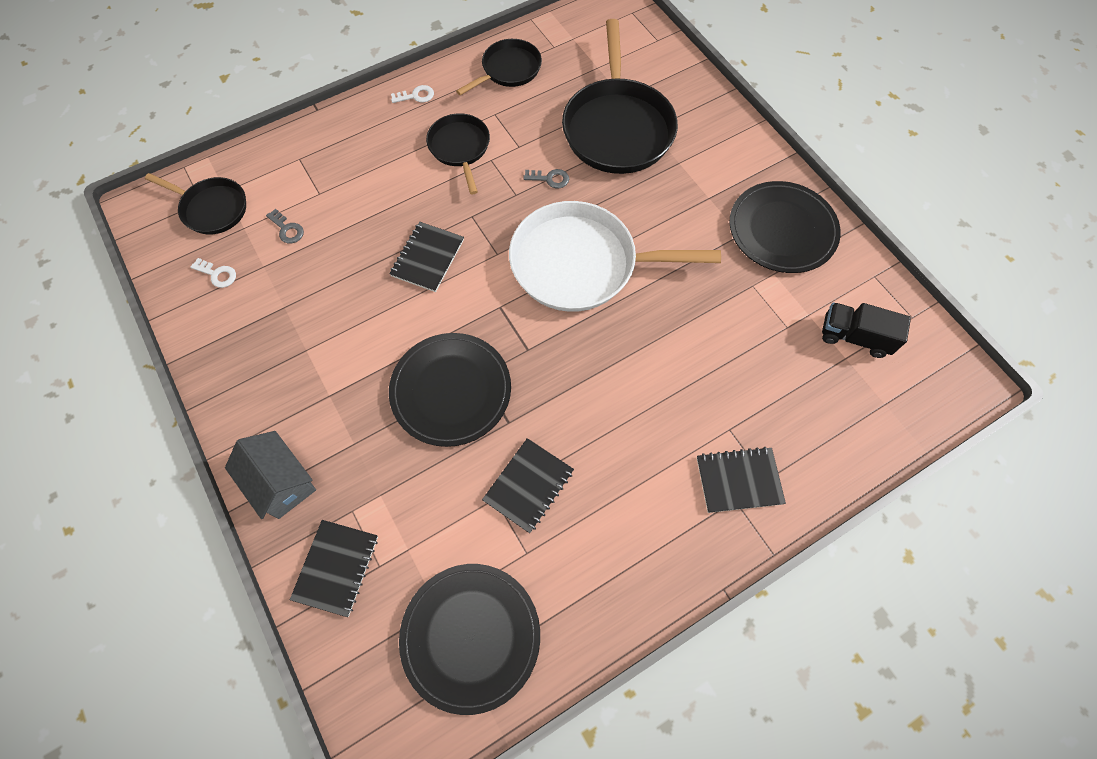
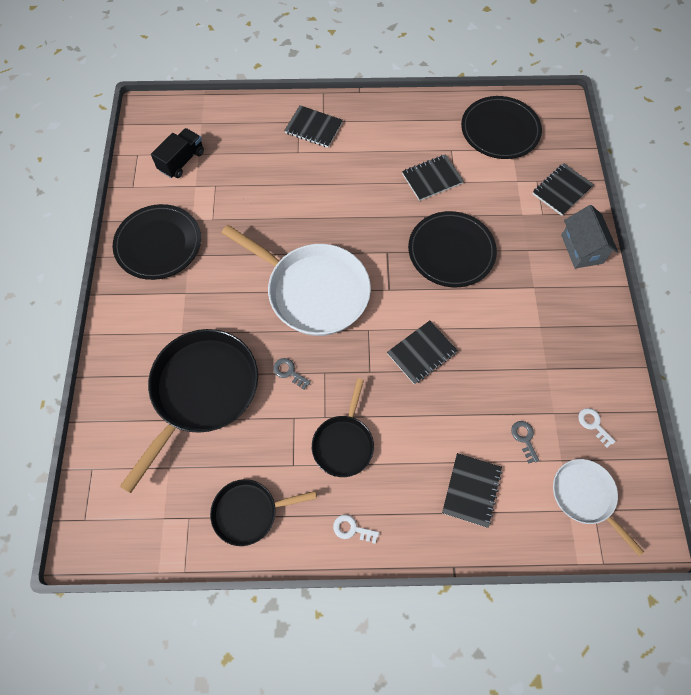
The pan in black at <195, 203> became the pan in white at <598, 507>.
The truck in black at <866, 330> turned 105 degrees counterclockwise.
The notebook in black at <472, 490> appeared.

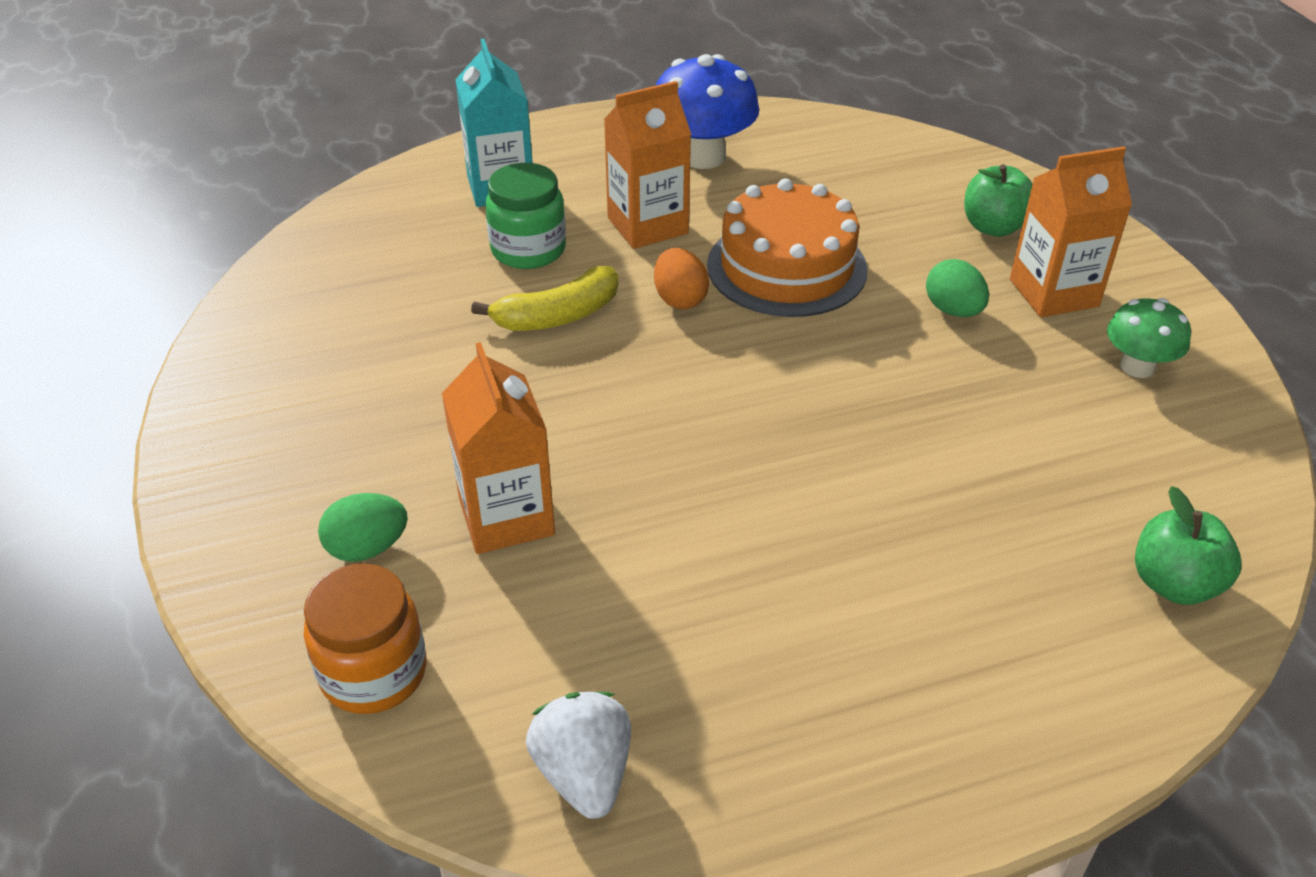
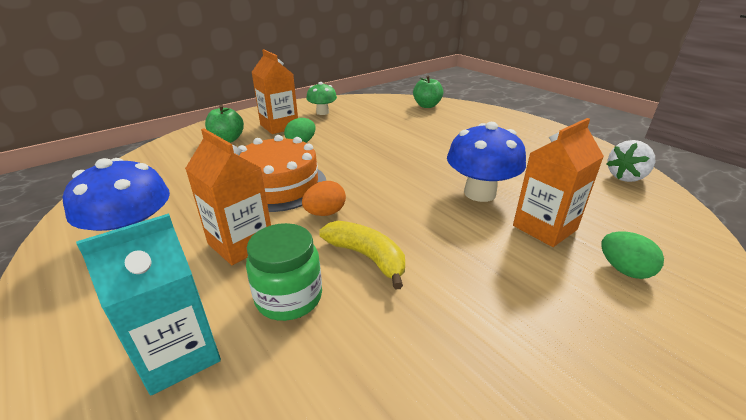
The jar in orange at <365, 639> disappeared.
The mushroom in blue at <486, 162> appeared.

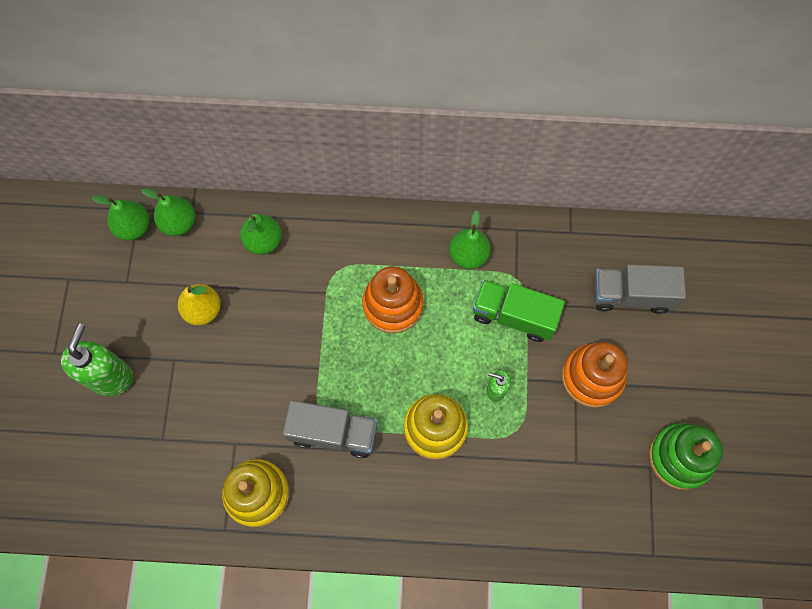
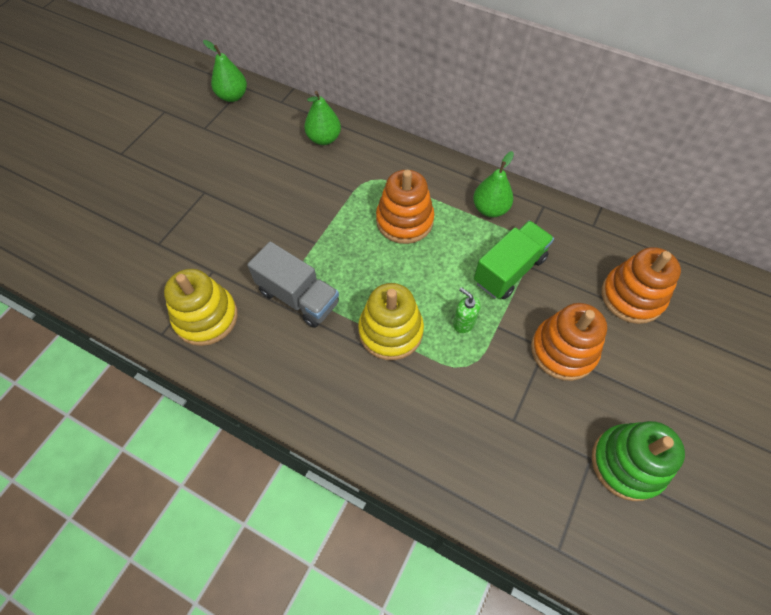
The soap dispenser in green at <97, 359> disappeared.
The pear in green at <168, 212> disappeared.
The pear in yellow at <199, 304> disappeared.
The truck in green at <519, 311> turned 90 degrees clockwise.
The truck in grey at <639, 289> was replaced by the stacking toy in orange at <641, 285>.

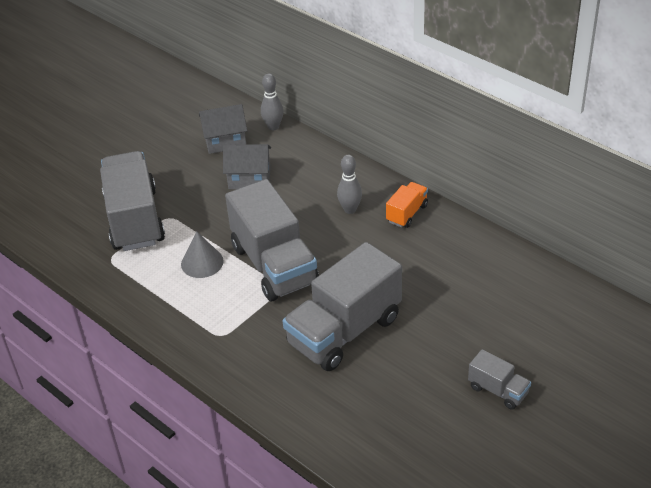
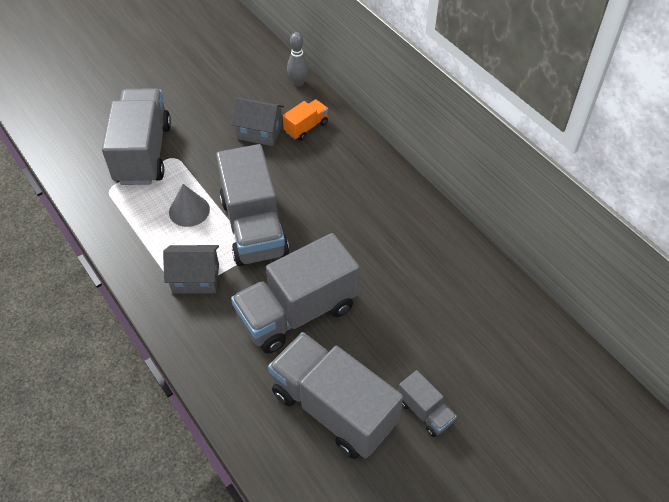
The house in grey moved from <223, 129> to <191, 269>.
The bowling pin in grey at <349, 184> disappeared.
The truck in orange moved from <407, 205> to <305, 120>.
The truck in grey at <335, 395> appeared.

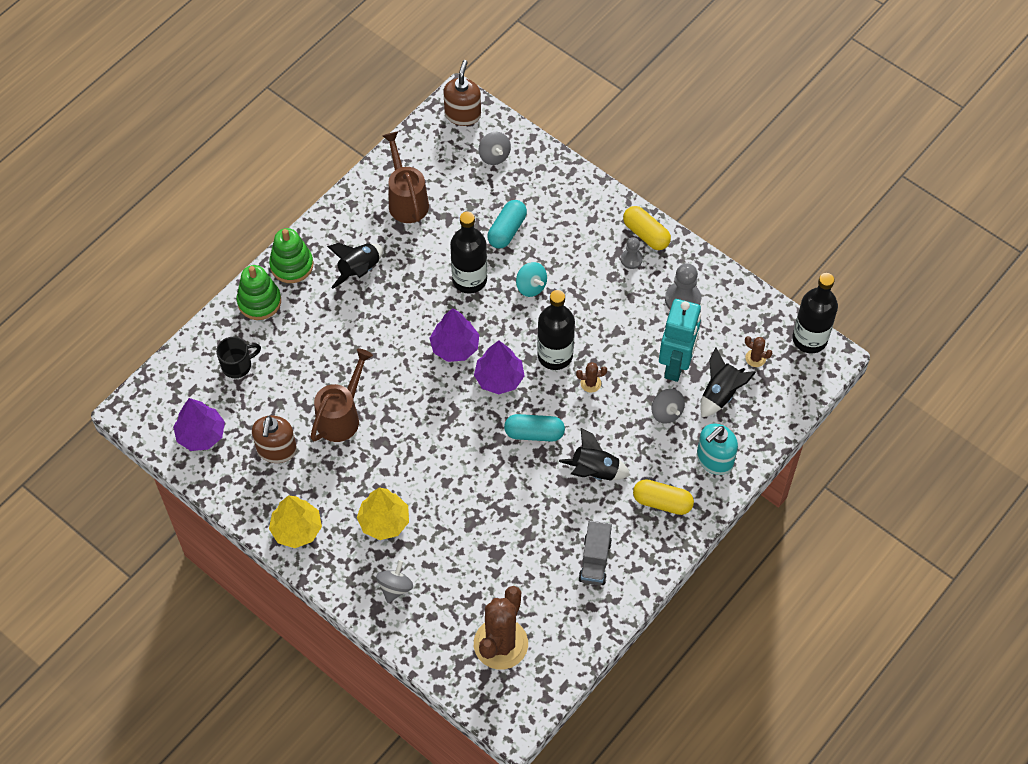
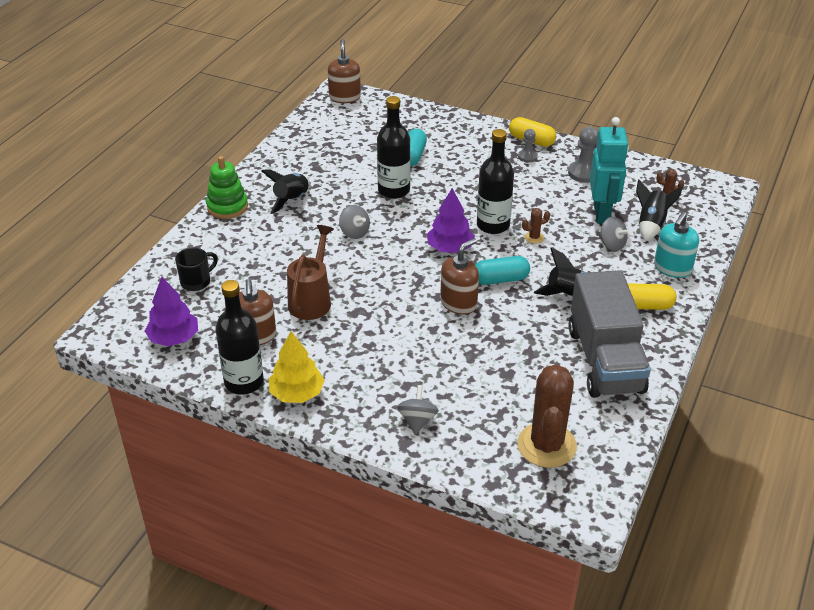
The stacking toy in green at <259, 292> disappeared.
The tree in yellow at <383, 513> disappeared.
The watering can in brown at <406, 177> disappeared.
The tree in purple at <454, 335> disappeared.
The spinning top in grey moved from <495, 148> to <354, 222>.
The spinning top in turquoise at <531, 279> disappeared.
The truck in grey at <595, 553> changed to 2.05 times the size.
The bottle in black moved from <815, 313> to <239, 337>.
The soap dispenser in brown at <459, 276> appeared.

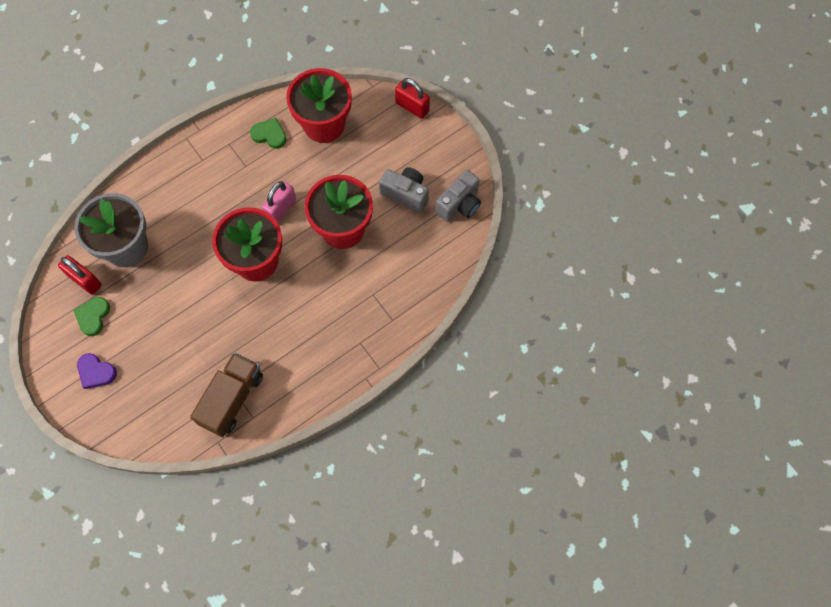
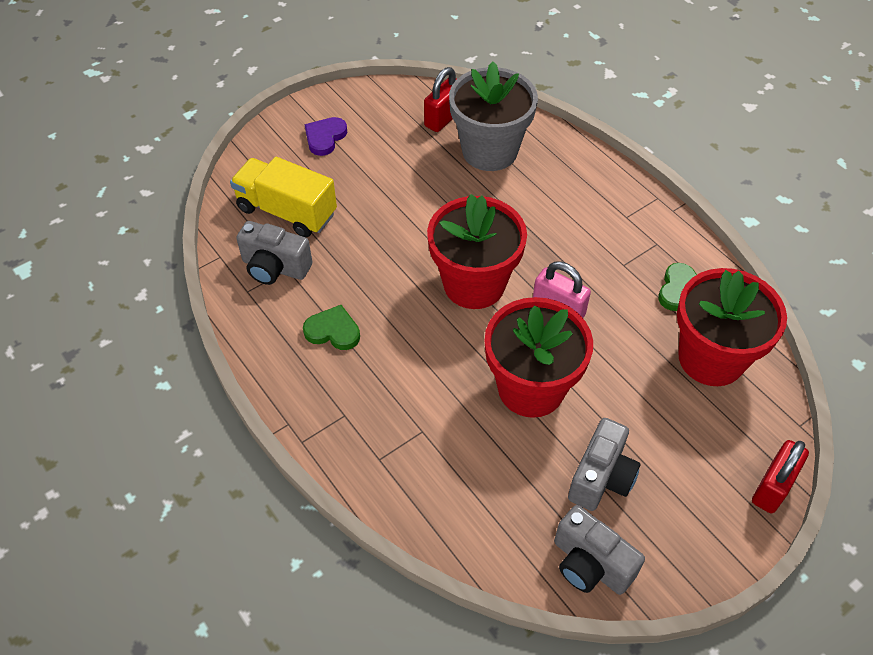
The heart in green moved from <91, 316> to <331, 327>.
The truck in brown at <226, 394> was replaced by the camera in grey at <274, 253>.
The truck in yellow at <283, 197> appeared.

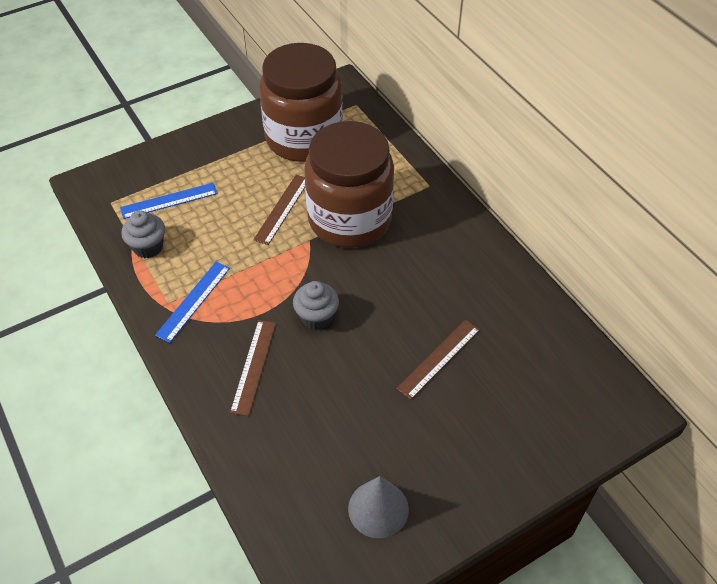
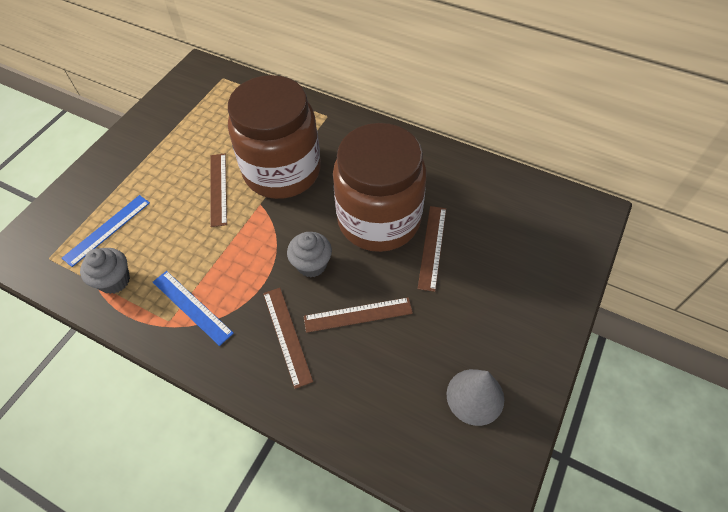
The ruler in blue at <192, 302> turned 45 degrees counterclockwise.
The jar in brown moved from <301, 102> to <380, 187>.
The ruler in brown at <358, 315> appeared.

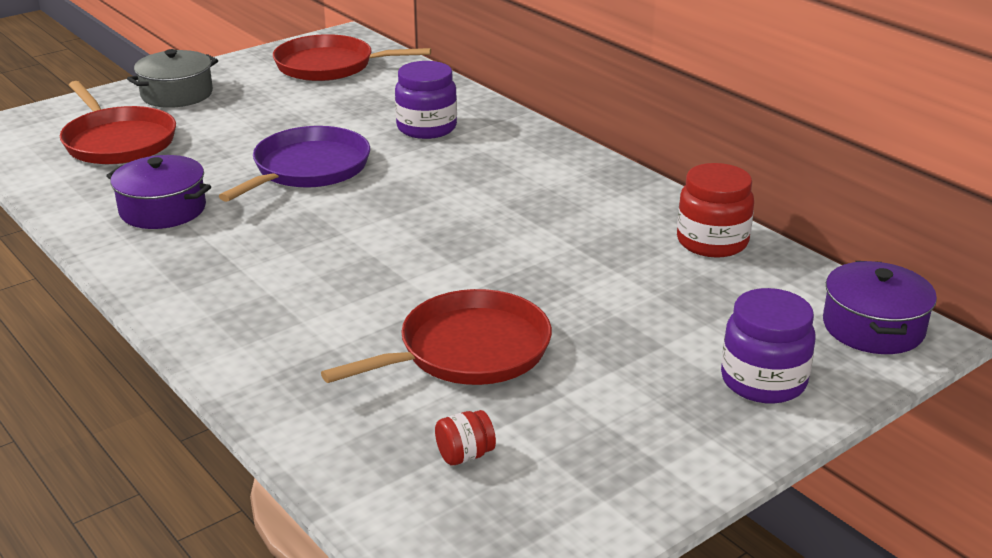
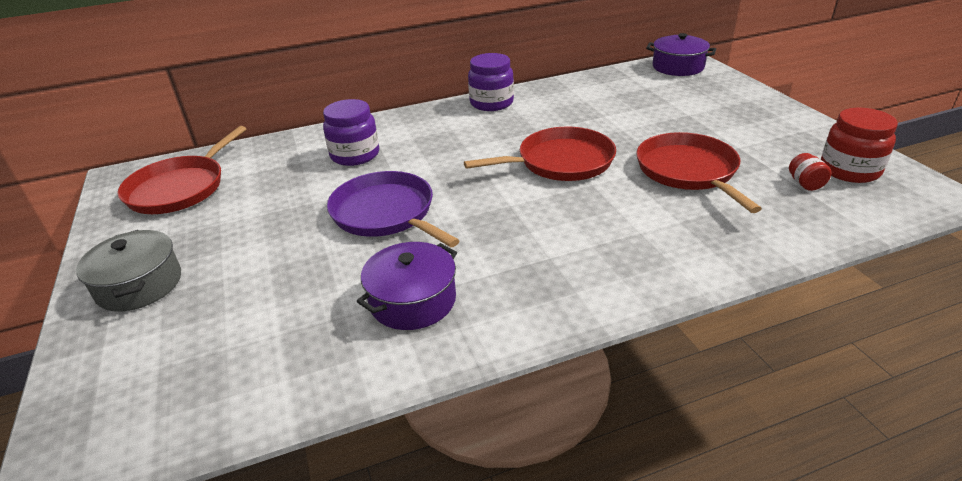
The pan in red moved from <118, 122> to <540, 154>.
The jar in red moved from <715, 210> to <859, 145>.
The jar in purple moved from <768, 345> to <491, 82>.

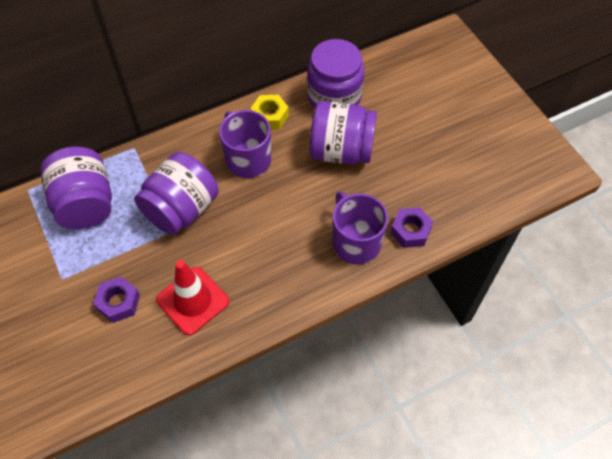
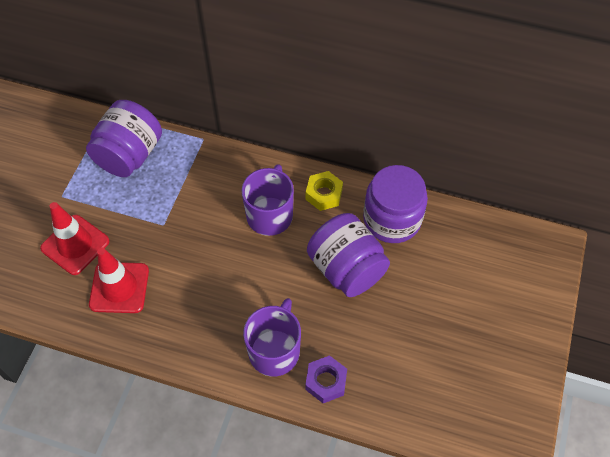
The nut in purple at <116, 299> was replaced by the traffic cone in red at <74, 238>.
The jar in purple at <176, 193> disappeared.

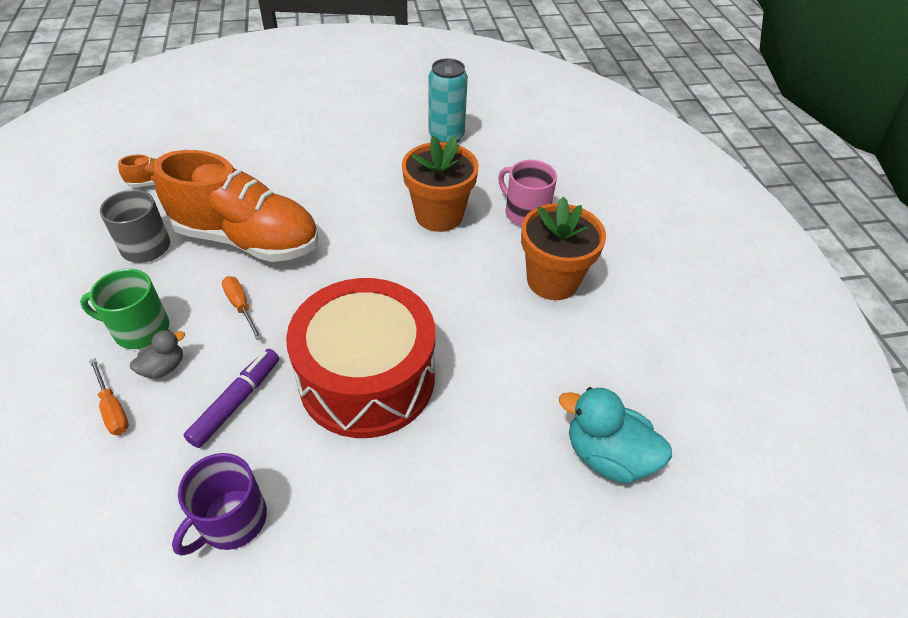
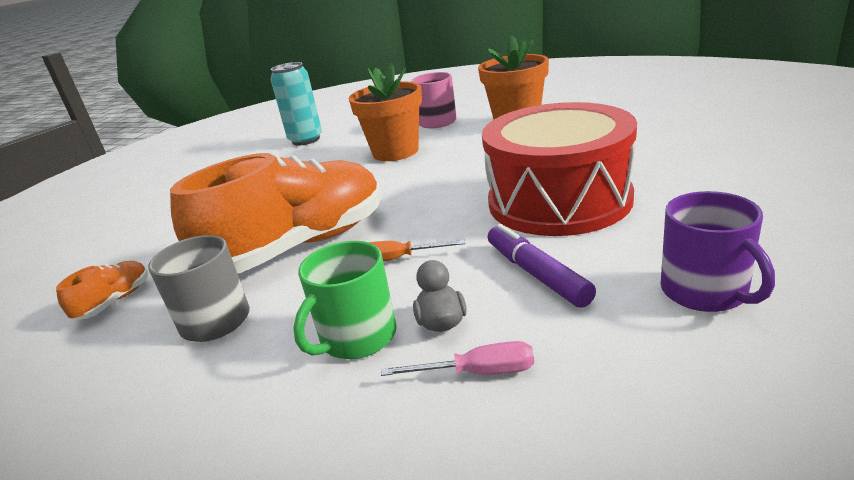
The screwdriver in orange at <109, 396> became the screwdriver in pink at <457, 358>.
The duck in turquoise at <615, 435> disappeared.

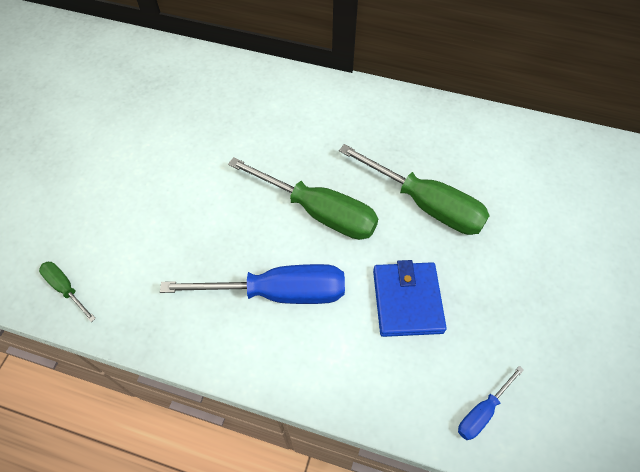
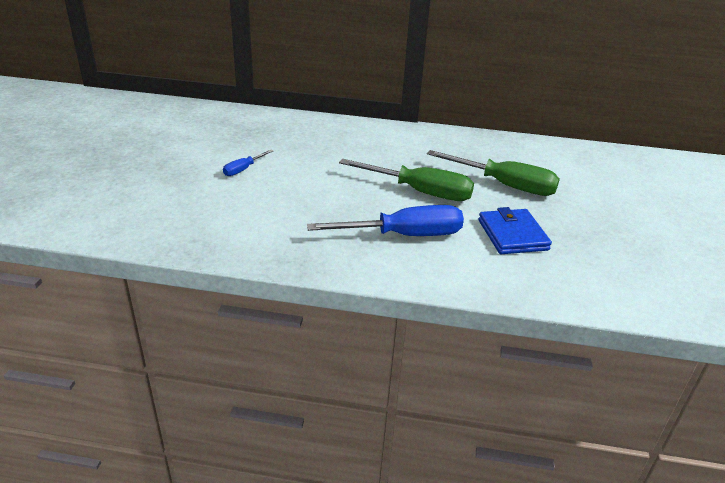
The screwdriver in green at <67, 292> disappeared.
The screwdriver in blue moved from <491, 403> to <248, 163>.

